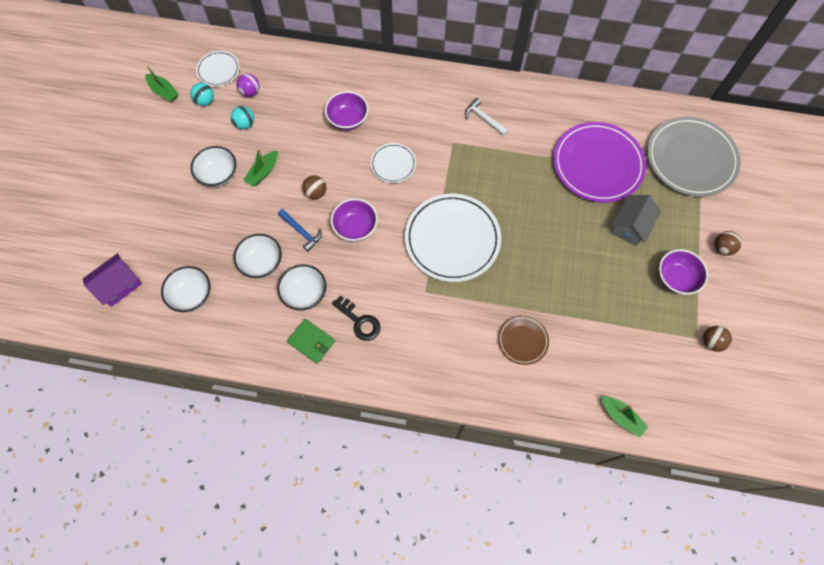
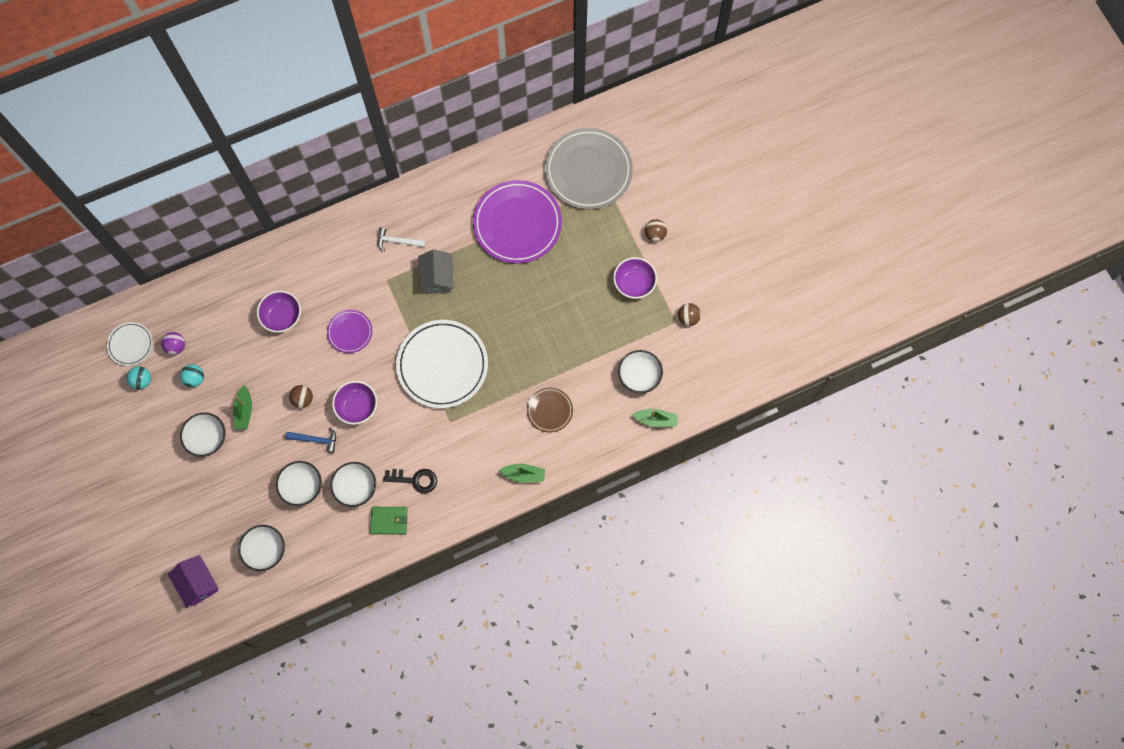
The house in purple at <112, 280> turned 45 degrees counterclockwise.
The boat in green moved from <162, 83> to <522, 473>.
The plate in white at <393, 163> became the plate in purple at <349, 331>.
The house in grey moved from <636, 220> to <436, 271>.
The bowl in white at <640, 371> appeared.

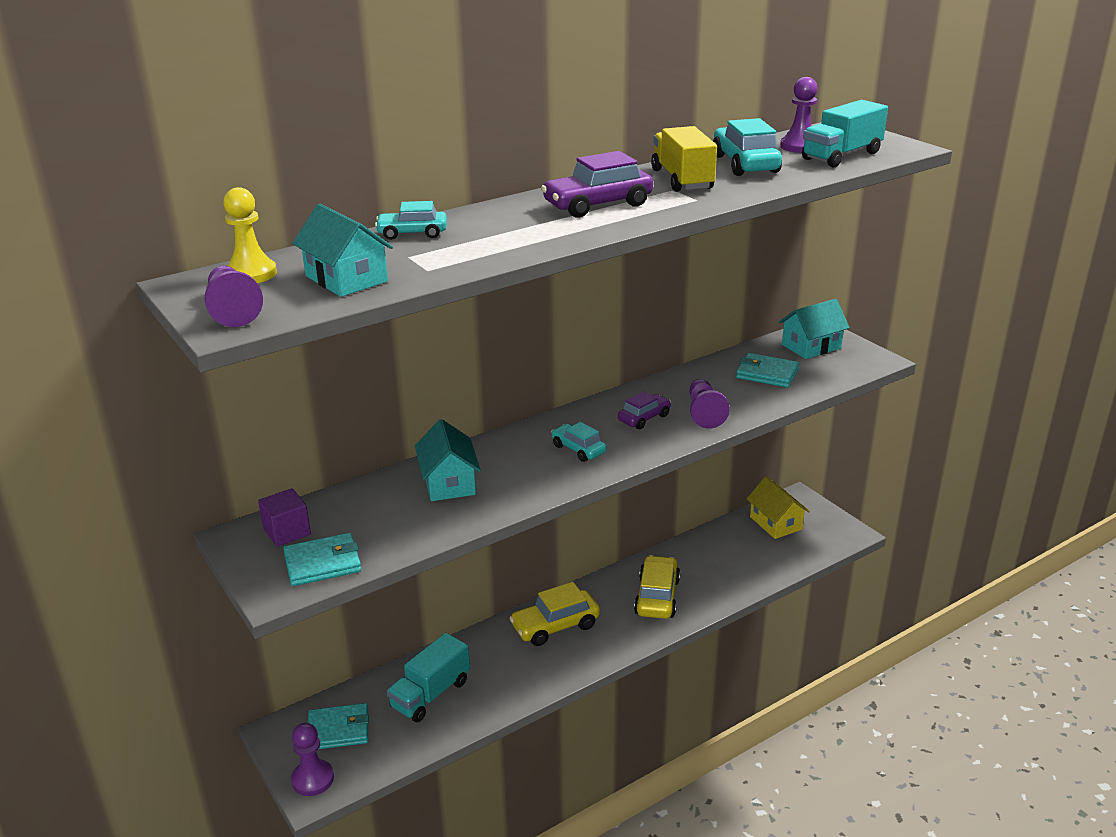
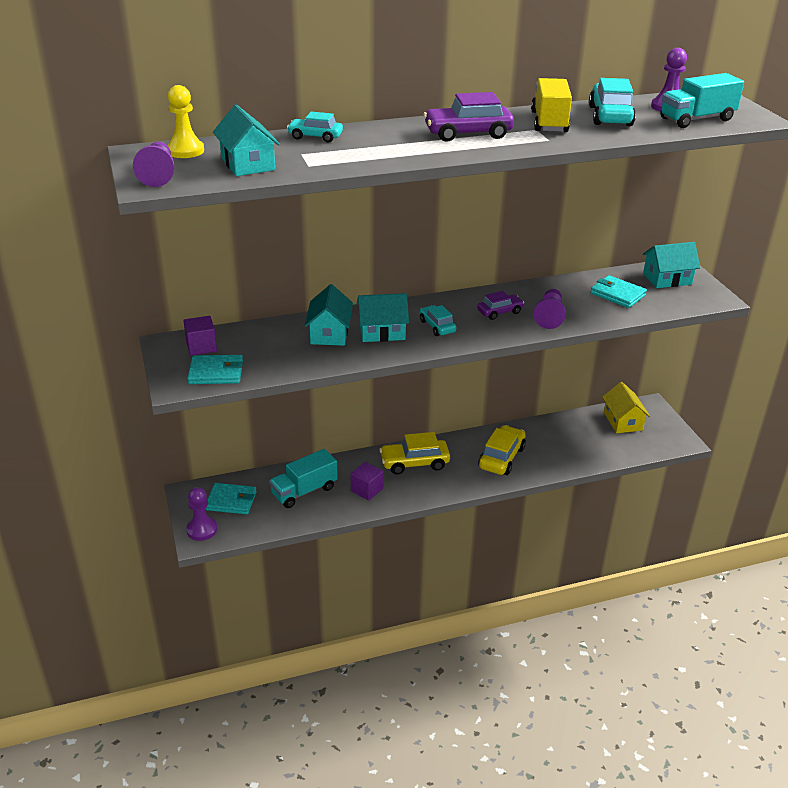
The cube in purple at <367, 481> appeared.
The house in turquoise at <383, 317> appeared.

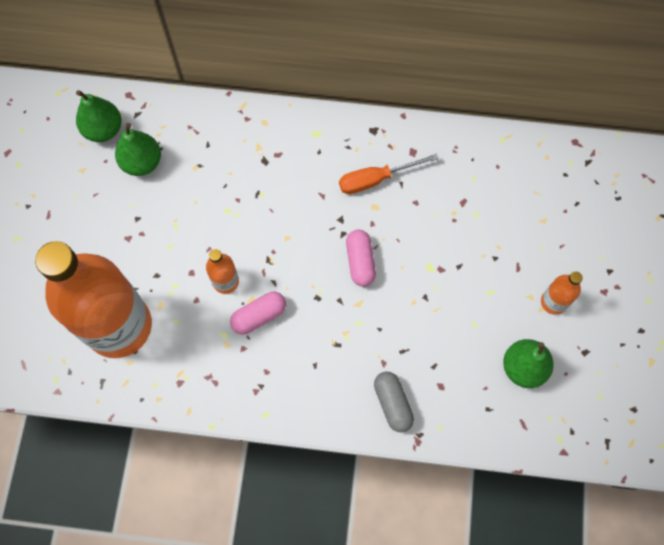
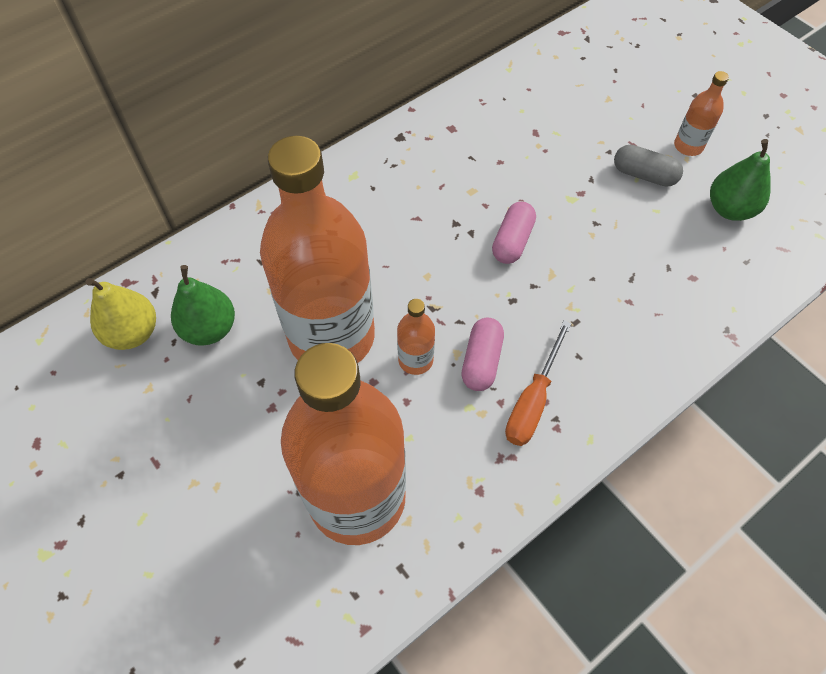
The pear in green at <98, 116> became the pear in yellow at <121, 314>.
The screwdriver in orange moved from <389, 174> to <538, 383>.
The capsule in pink at <361, 258> turned 75 degrees clockwise.
The capsule in grey moved from <394, 402> to <648, 166>.
The bottle in orange at <317, 249> appeared.

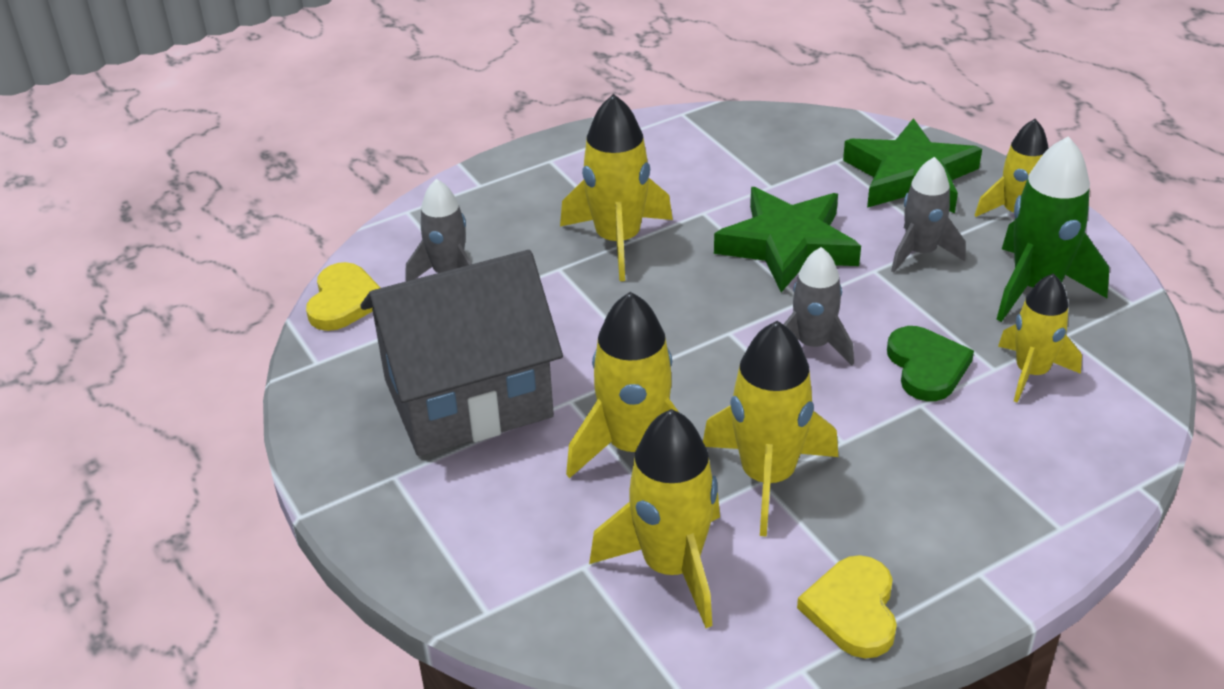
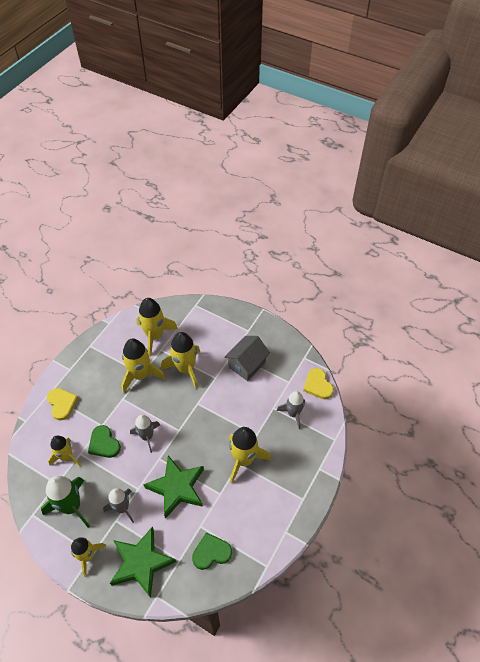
The house in grey at <461, 353> changed to 0.61 times the size.
The heart in yellow moved from <847, 606> to <62, 404>.
The heart in green at <212, 551> appeared.

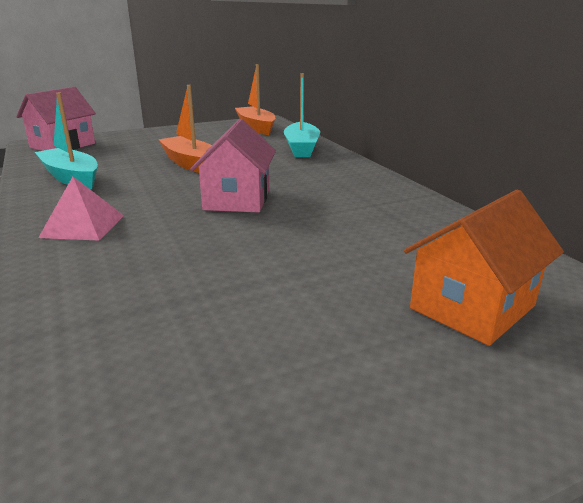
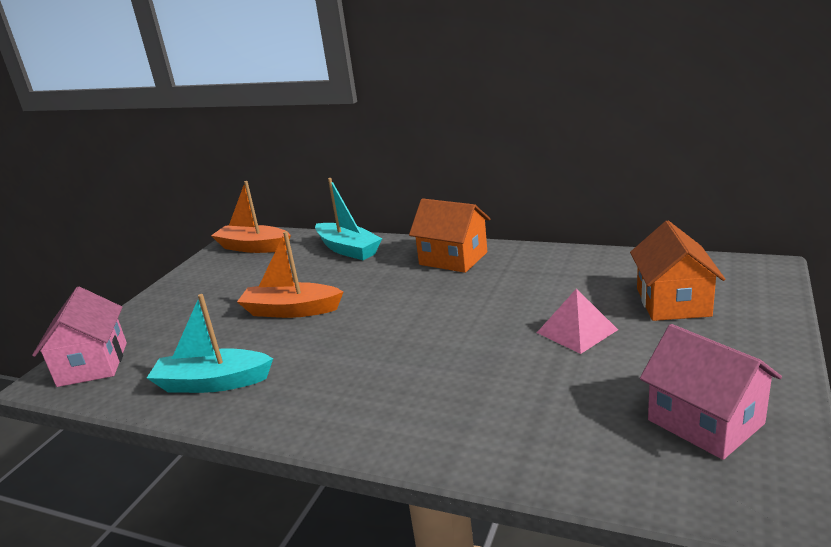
The pyramid in pink moved from <81, 208> to <577, 321>.
The house in pink moved from <233, 165> to <711, 392>.
The house in orange at <450, 235> appeared.

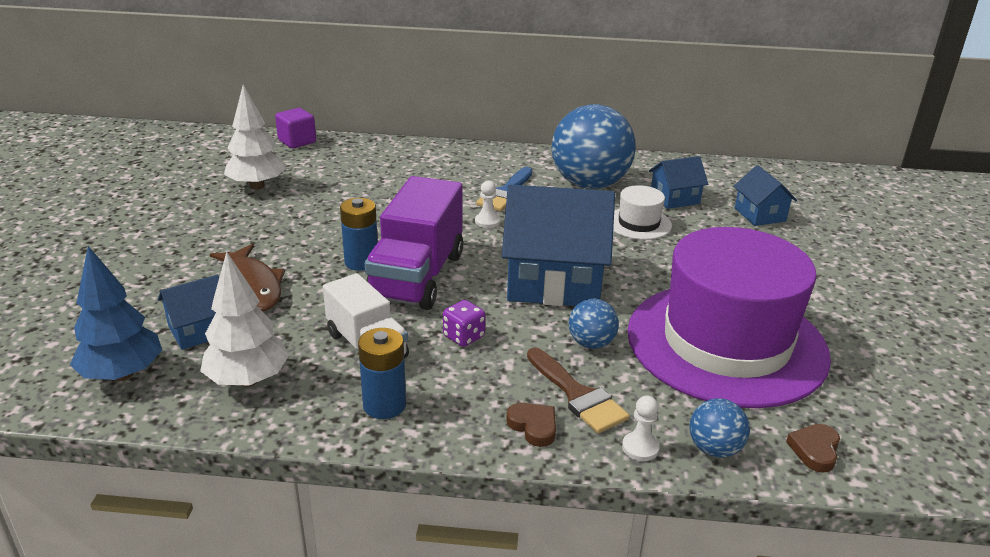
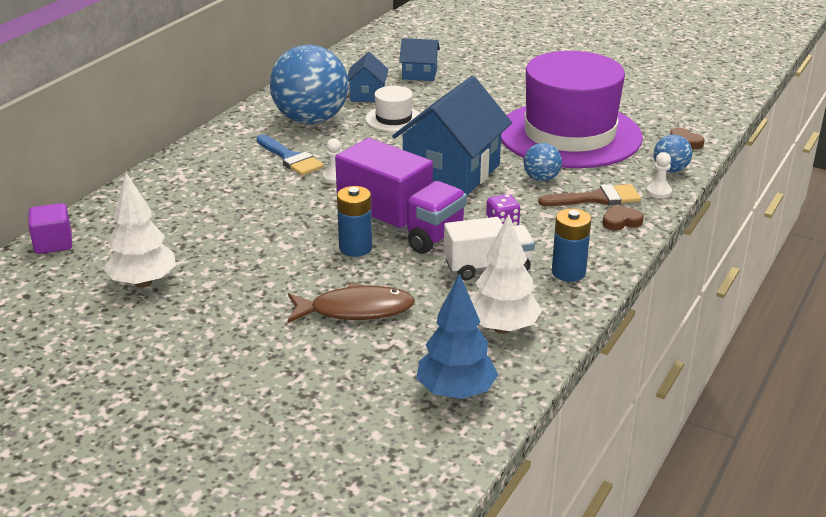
The house in blue at <188, 312> disappeared.

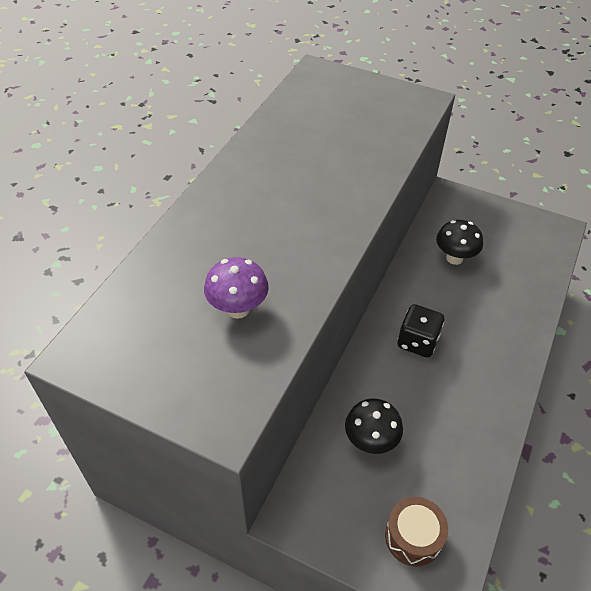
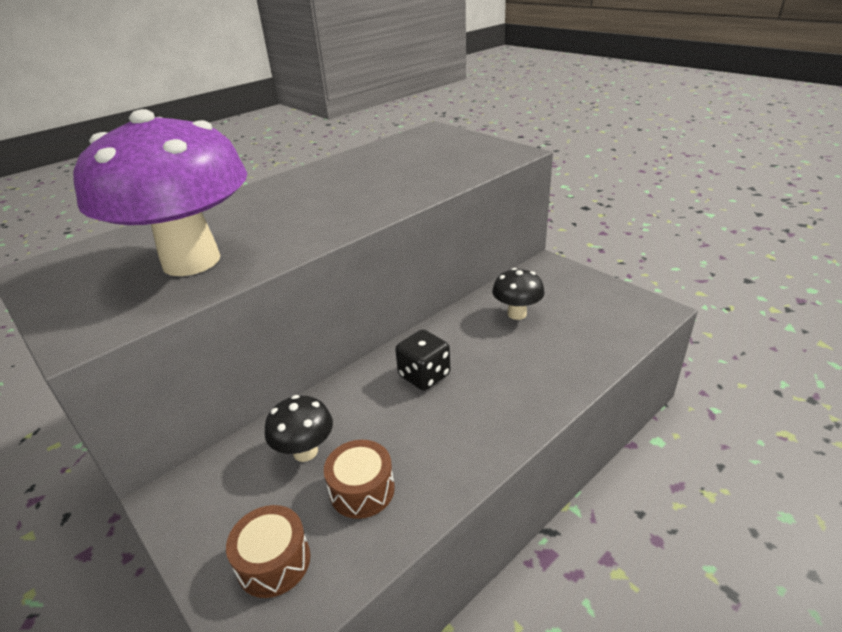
The mushroom in purple at <236, 288> changed to 2.31 times the size.
The drum in brown at <359, 479> appeared.

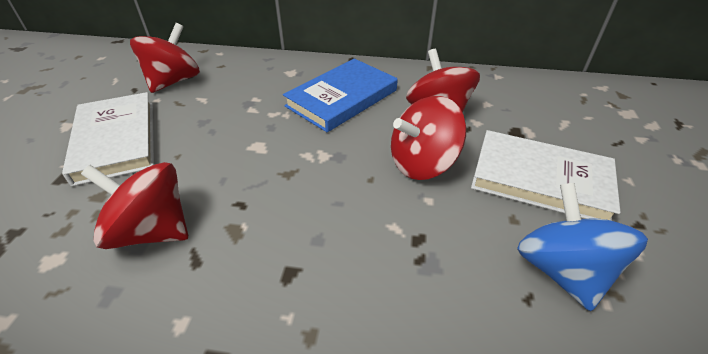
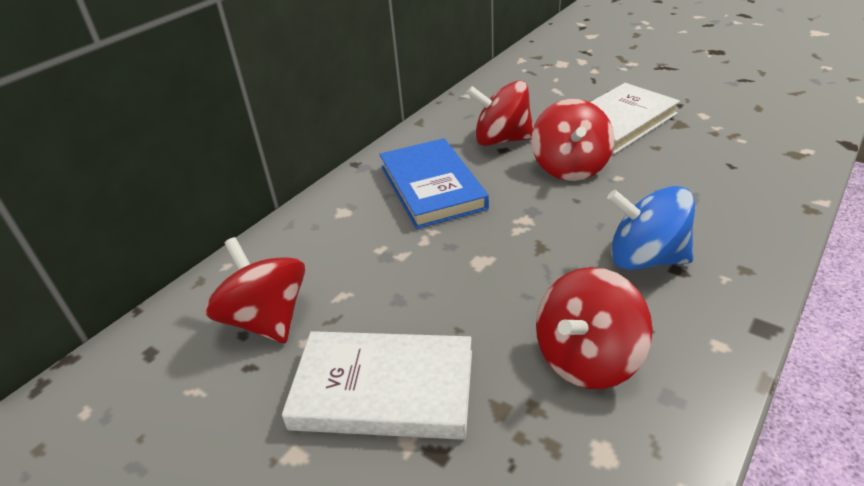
The spinning top in blue moved from <582, 247> to <651, 228>.

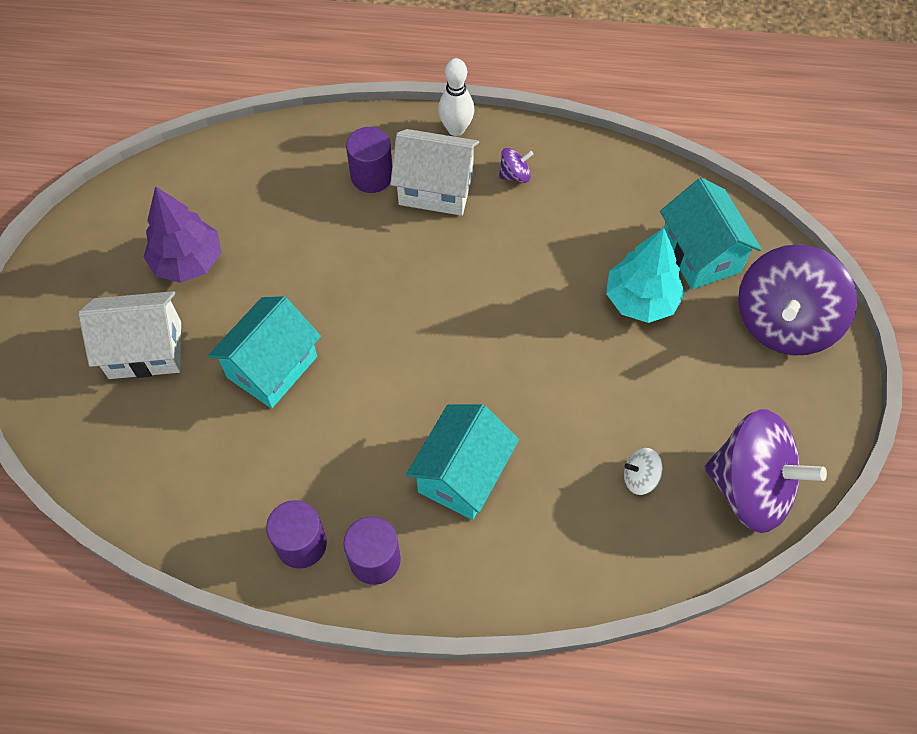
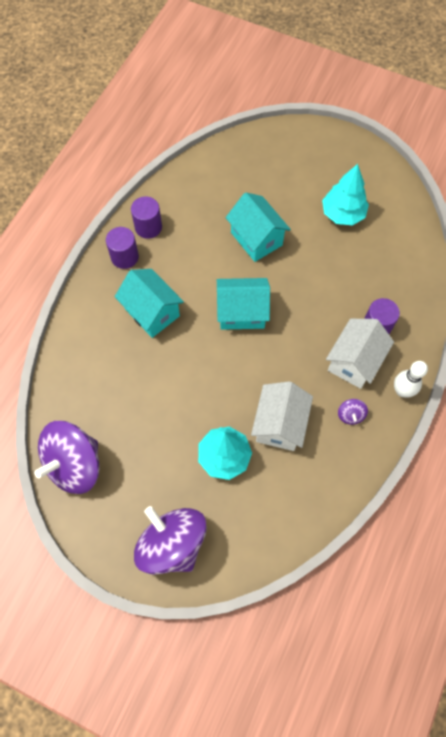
The house in white moved from <129, 335> to <282, 416>.
The tree in purple at <182, 234> became the tree in turquoise at <345, 194>.
The spinning top in white at <643, 471> disappeared.
The house in turquoise moved from <711, 233> to <243, 304>.

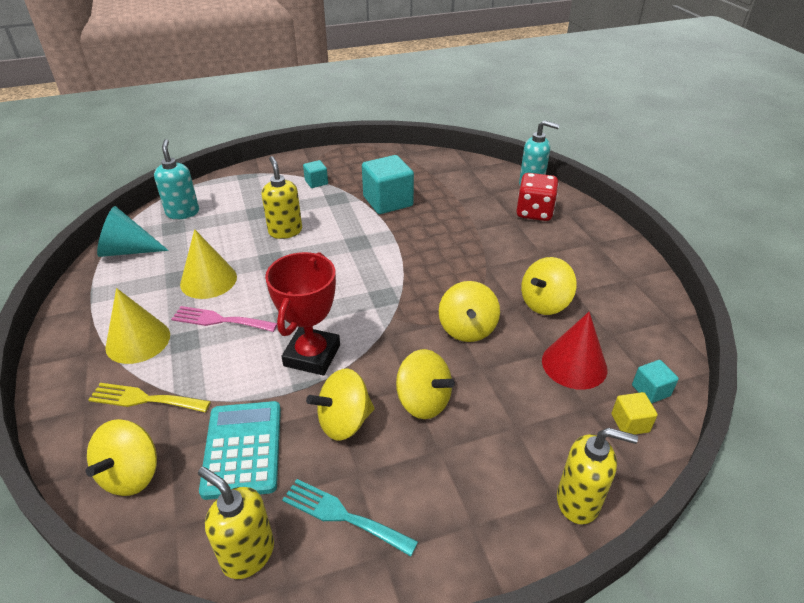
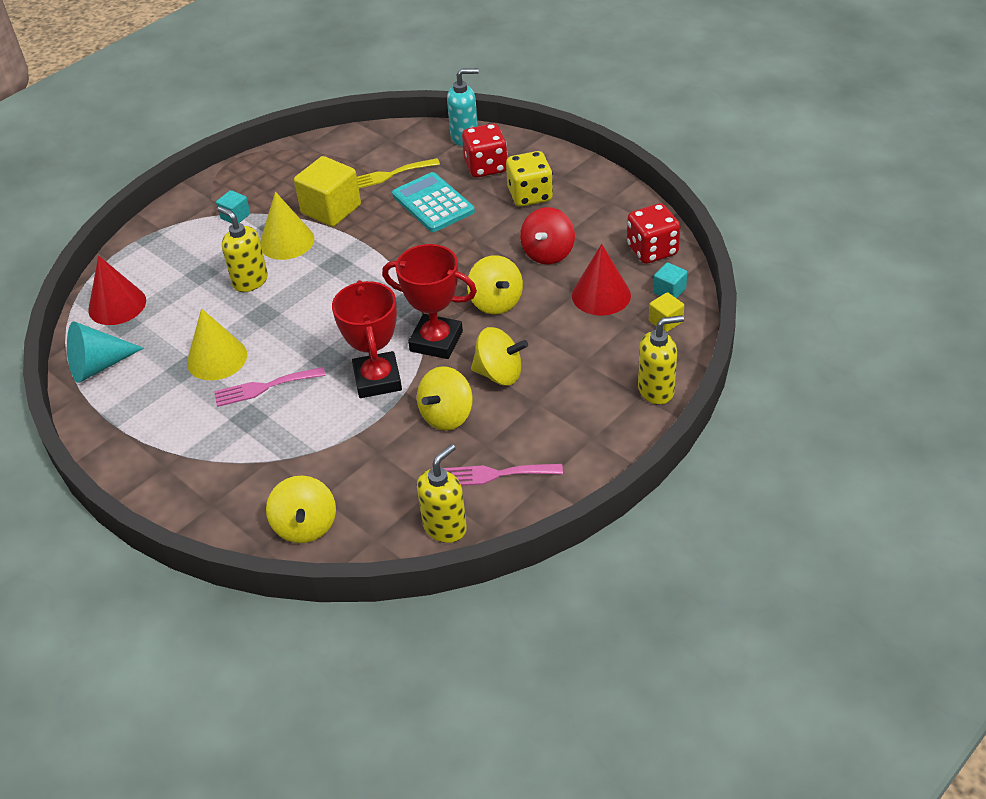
The fork in yellow moved from <149, 397> to <398, 173>.
The cone in yellow moved from <137, 326> to <287, 226>.
The soap dispenser in turquoise at <176, 179> was replaced by the cone in red at <117, 290>.
The soap dispenser in yellow at <236, 523> turned 120 degrees clockwise.
The calculator in turquoise moved from <240, 450> to <433, 202>.
The fork in turquoise at <350, 517> became the fork in pink at <503, 475>.
The cube in turquoise at <388, 184> became the cube in yellow at <327, 191>.
The spinning top in yellow at <549, 286> became the spinning top in red at <547, 236>.
The trophy in red at <429, 301> appeared.
The dice in yellow at <529, 179> appeared.
The dice in red at <653, 233> appeared.

